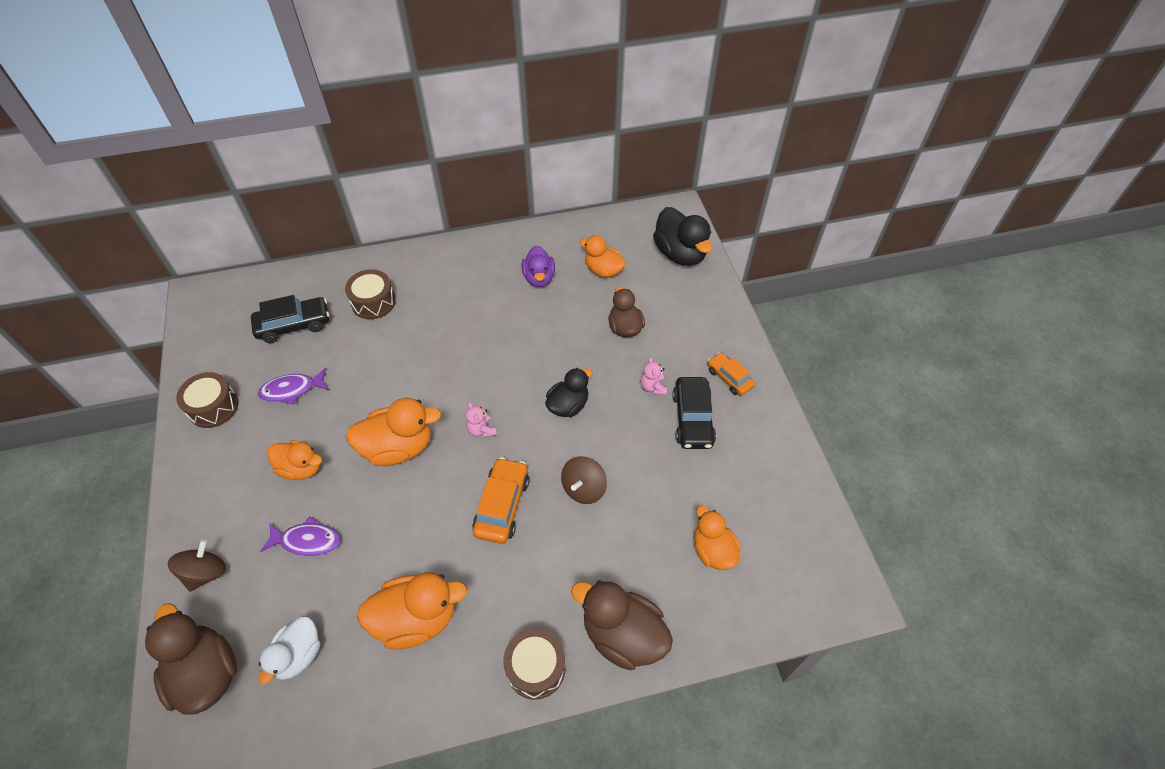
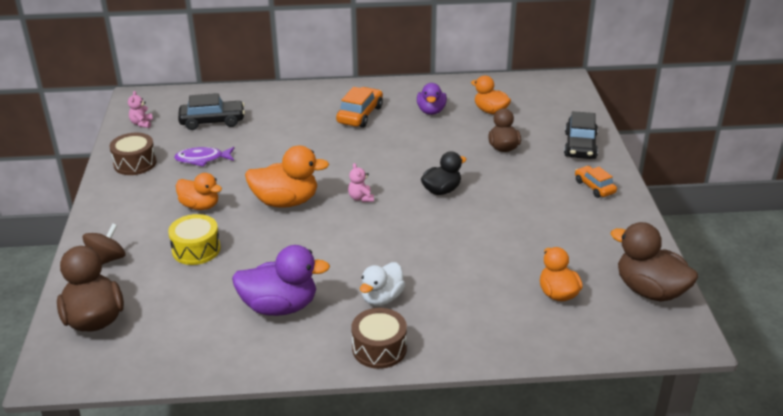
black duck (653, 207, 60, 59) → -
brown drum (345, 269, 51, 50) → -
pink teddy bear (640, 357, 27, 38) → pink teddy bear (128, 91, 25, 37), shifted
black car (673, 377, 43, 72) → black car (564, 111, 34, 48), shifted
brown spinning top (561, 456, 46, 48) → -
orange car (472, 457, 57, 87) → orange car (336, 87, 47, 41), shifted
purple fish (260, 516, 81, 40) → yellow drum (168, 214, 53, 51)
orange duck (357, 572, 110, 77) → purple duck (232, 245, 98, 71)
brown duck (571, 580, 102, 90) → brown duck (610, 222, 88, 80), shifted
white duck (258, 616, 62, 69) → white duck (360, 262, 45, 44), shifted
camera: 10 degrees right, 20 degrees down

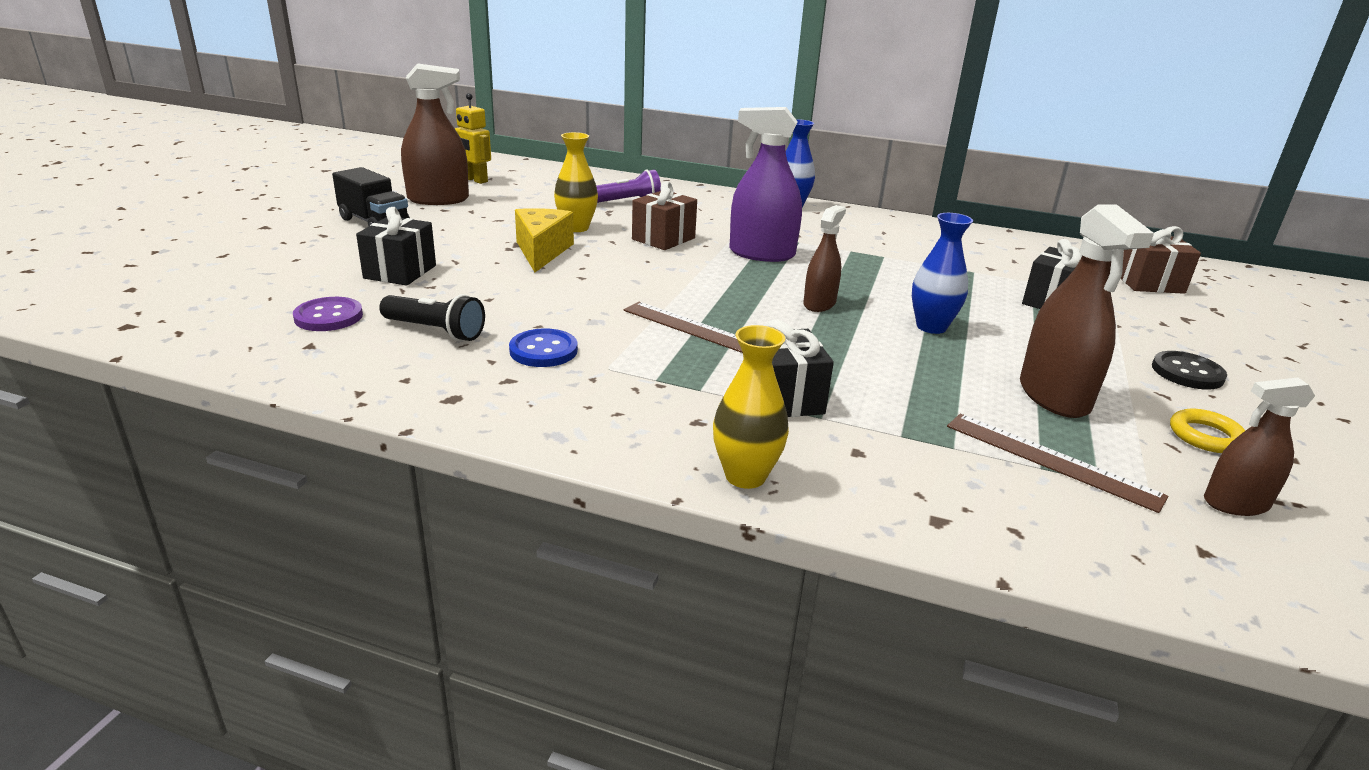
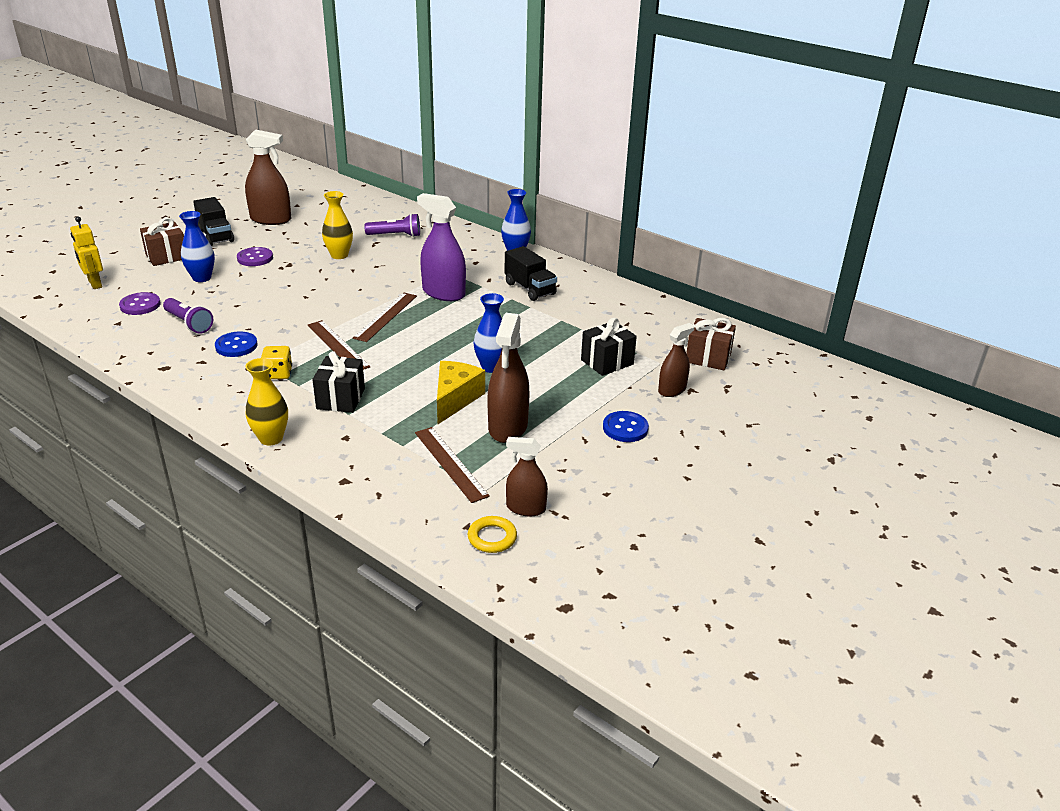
yellow robot (455, 93, 36, 91) → yellow robot (70, 216, 33, 73), shifted
brown gift (632, 181, 65, 69) → brown gift (140, 218, 44, 48), shifted
brown spray bottle (803, 205, 43, 107) → brown spray bottle (658, 323, 36, 74), shifted
black gift (356, 207, 80, 79) → blue vase (179, 211, 36, 71)
yellow cheese (515, 208, 59, 64) → yellow cheese (437, 361, 48, 63), shifted
black flashlight (379, 294, 106, 47) → purple flashlight (163, 298, 50, 36)
black button (1152, 351, 75, 39) → blue button (603, 411, 46, 31)
yellow ring (1170, 409, 75, 44) → yellow ring (468, 516, 49, 37), shifted
- → black truck (505, 246, 52, 55)
- → purple button (237, 247, 36, 19)
- → brown ruler (353, 293, 64, 49)
- → yellow dice (261, 346, 31, 33)
camera: 20 degrees right, 5 degrees up

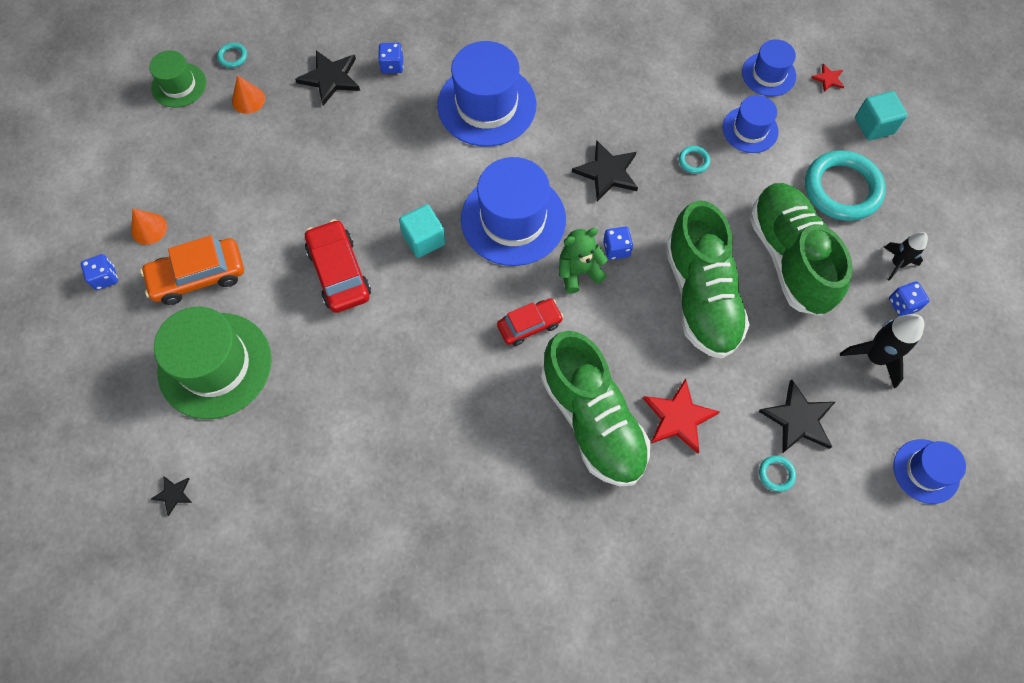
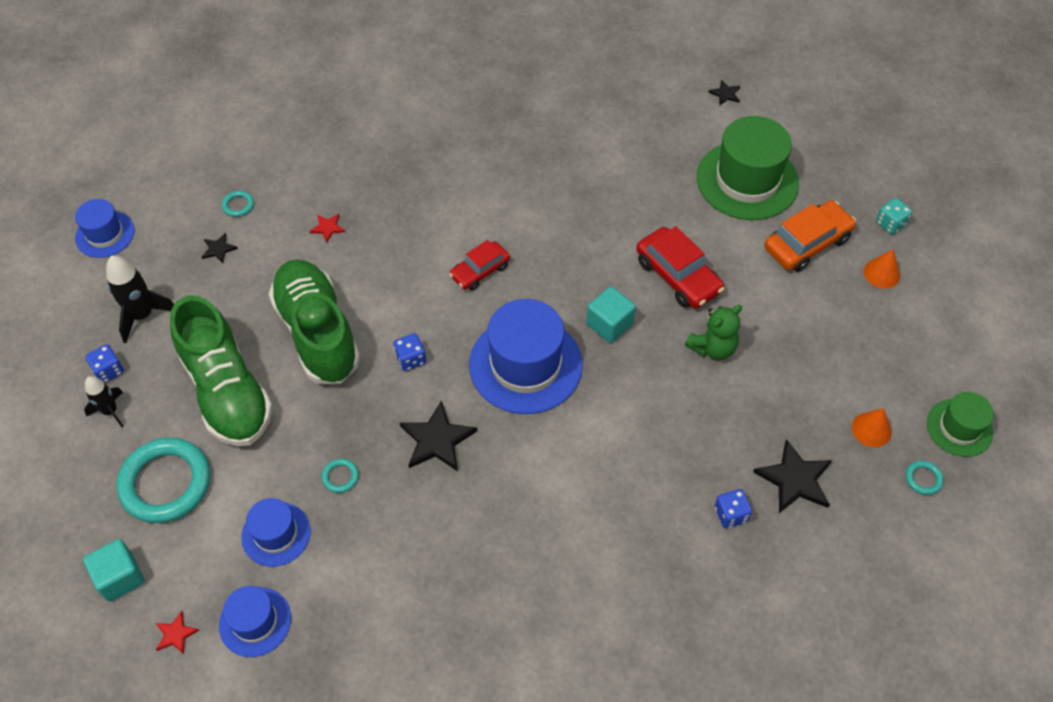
blue hat (437, 41, 99, 106) → -
green teddy bear (559, 228, 49, 65) → green teddy bear (685, 305, 57, 55), shifted
blue dice (81, 254, 37, 36) → turquoise dice (876, 198, 36, 37)
green shoe (541, 331, 109, 155) → -
red star (643, 379, 77, 74) → red star (309, 214, 36, 28), x0.51
black star (758, 380, 77, 74) → black star (202, 233, 36, 30), x0.51
camera: 165 degrees right, 10 degrees down

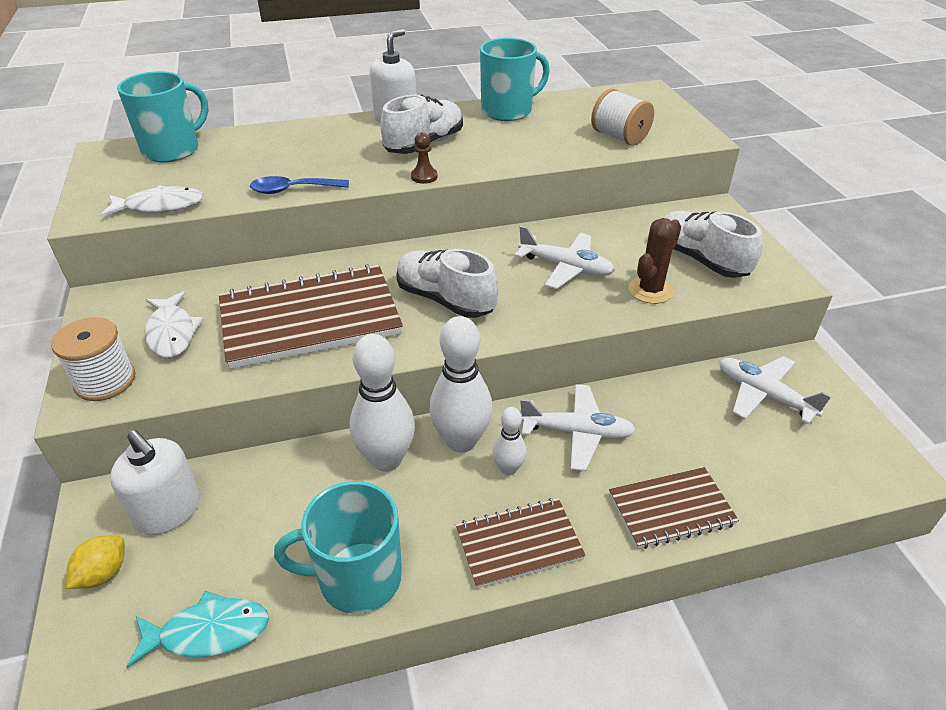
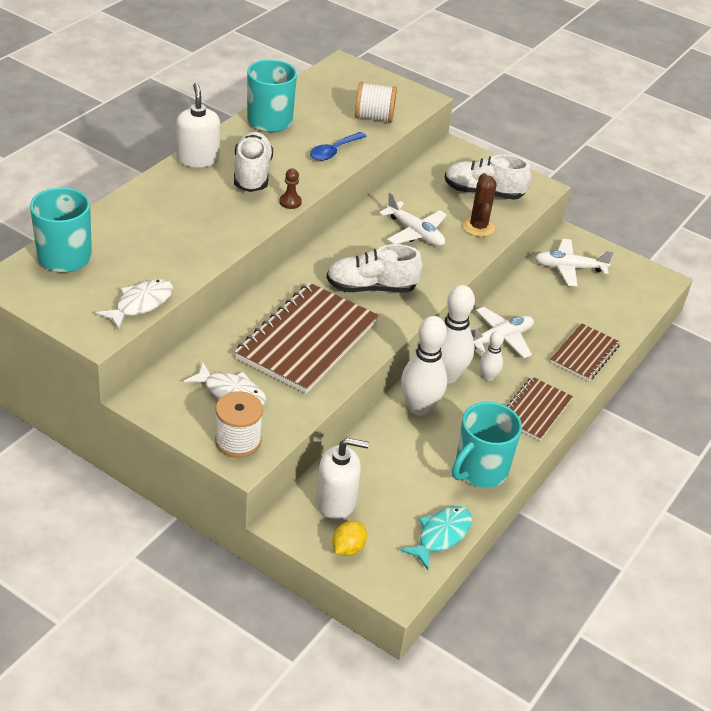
blue spoon (250, 176, 99, 18) → blue spoon (310, 132, 57, 29), shifted
white plane (515, 225, 100, 64) → white plane (379, 192, 68, 54), 60 degrees clockwise
yellow lemon (66, 535, 59, 54) → yellow lemon (332, 521, 35, 35), 45 degrees clockwise
camera: 45 degrees left, 0 degrees up

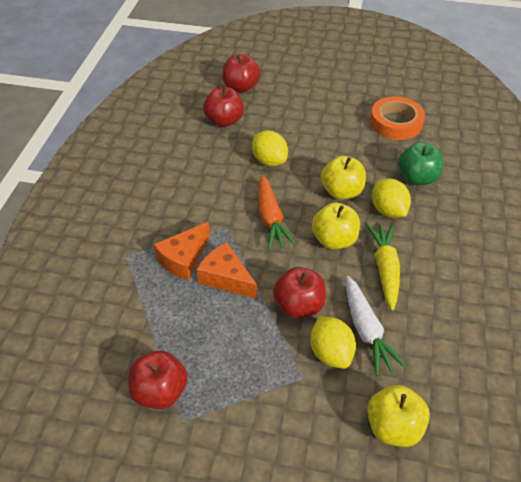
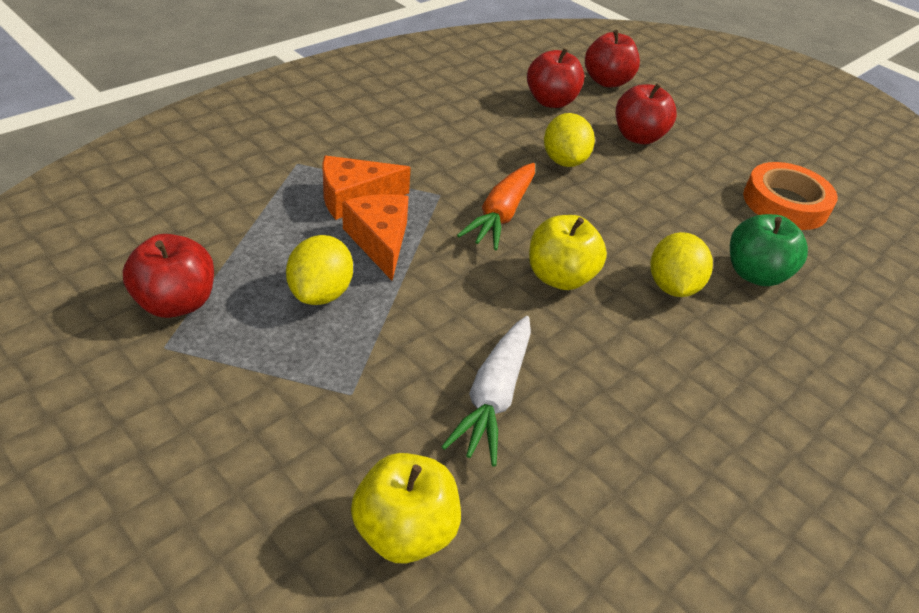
yellow apple (321, 156, 45, 44) → -
yellow carrot (366, 224, 34, 86) → -
red apple (273, 267, 53, 51) → red apple (616, 83, 61, 61), shifted
yellow lemon (310, 316, 46, 53) → yellow lemon (286, 235, 67, 70), shifted
camera: 30 degrees right, 5 degrees down

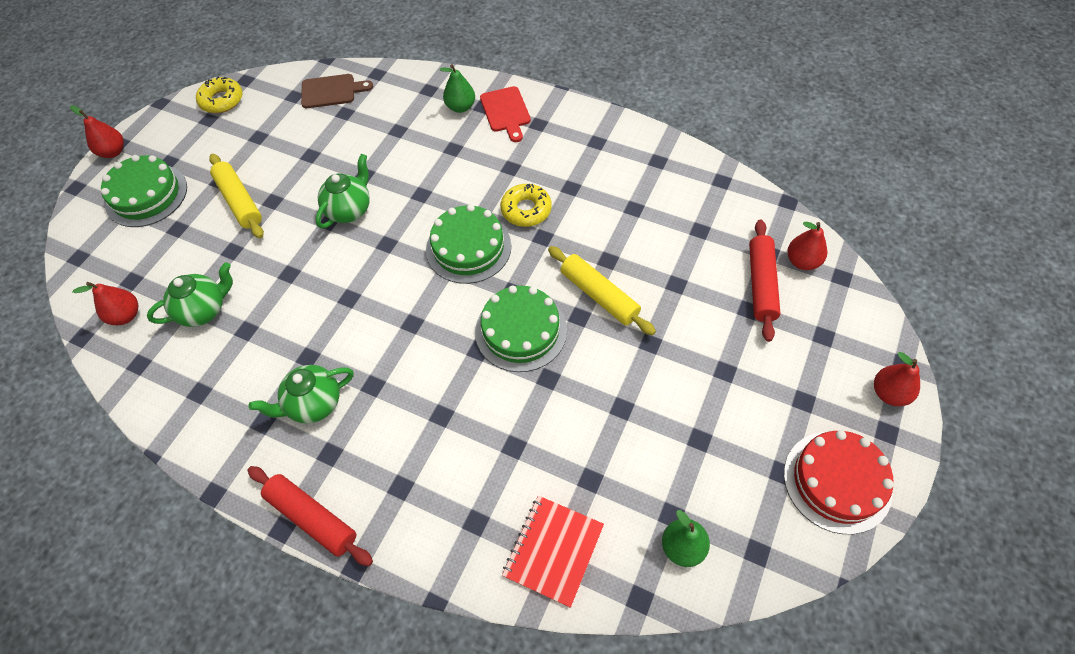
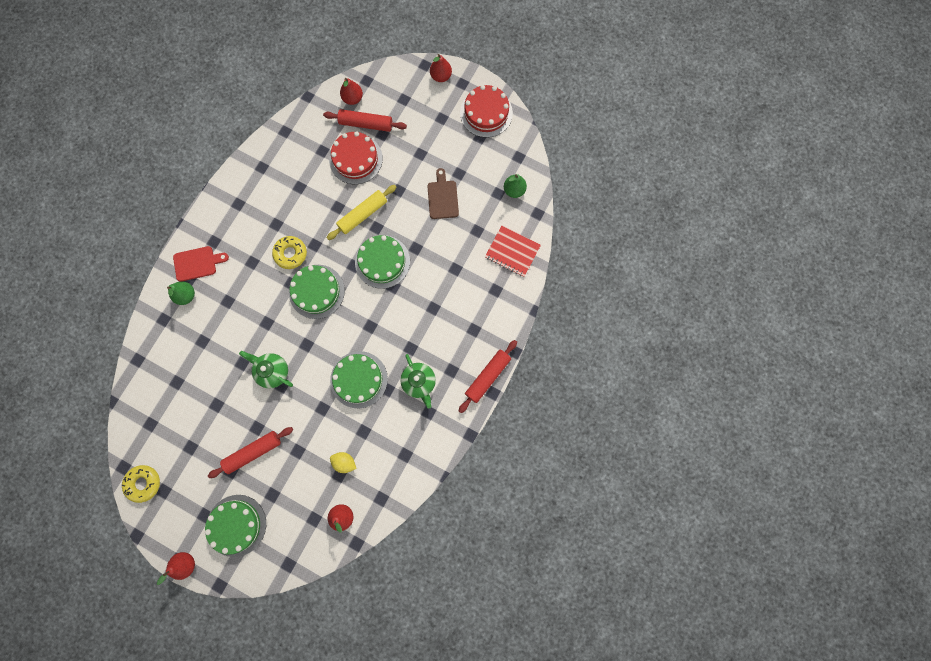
brown cutting board (301, 74, 72, 34) → brown cutting board (427, 168, 32, 51), shifted
yellow rolling pin (209, 154, 55, 85) → red rolling pin (208, 427, 85, 51)
green teapot (147, 262, 86, 65) → yellow lemon (330, 452, 26, 21)
- → red cake (329, 131, 54, 53)
- → green cake (330, 351, 58, 57)
camera: 90 degrees left, 20 degrees up

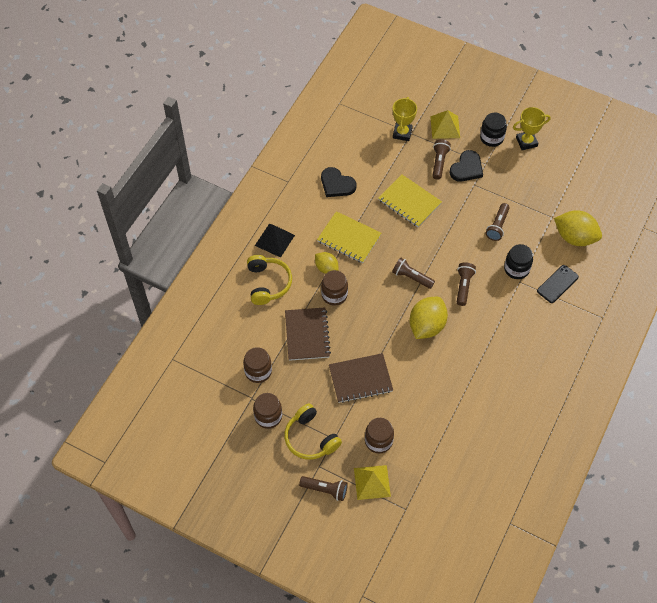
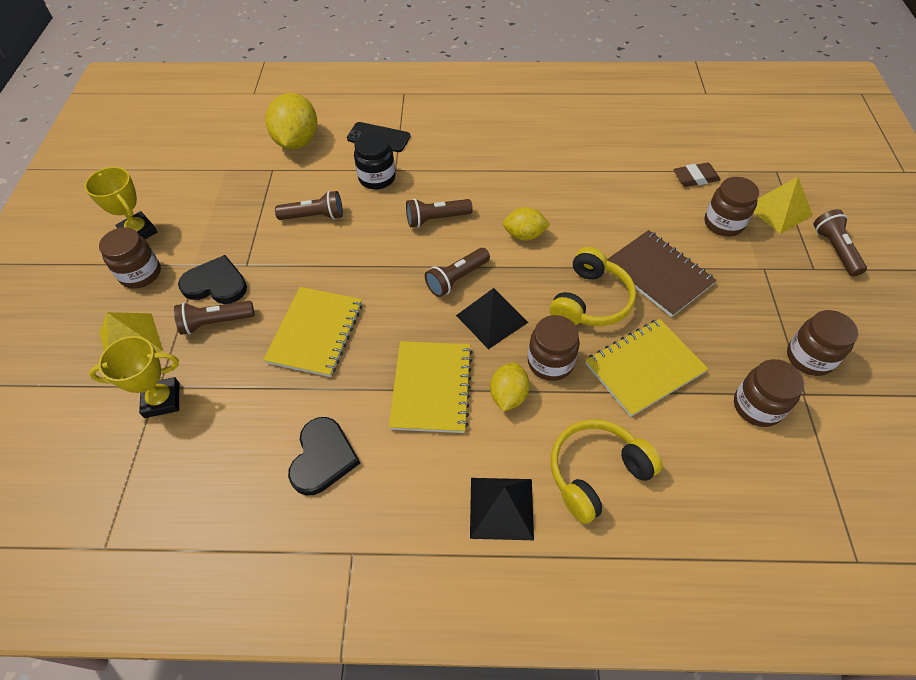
black jar (480, 113, 27, 34) → brown jar (99, 227, 62, 62)
brown flashlight (392, 257, 43, 32) → brown flashlight (425, 248, 65, 49), 45 degrees clockwise
yellow lemon (409, 297, 39, 42) → yellow lemon (503, 207, 47, 34), x0.59
brown notebook (285, 307, 46, 54) → yellow notebook (585, 319, 123, 98)
yellow headphones (284, 403, 58, 57) → yellow headphones (550, 247, 86, 79), shifted
- → brown eraser (673, 163, 48, 24)
- → black pyramid (456, 288, 73, 61)
camera: 115 degrees left, 5 degrees down

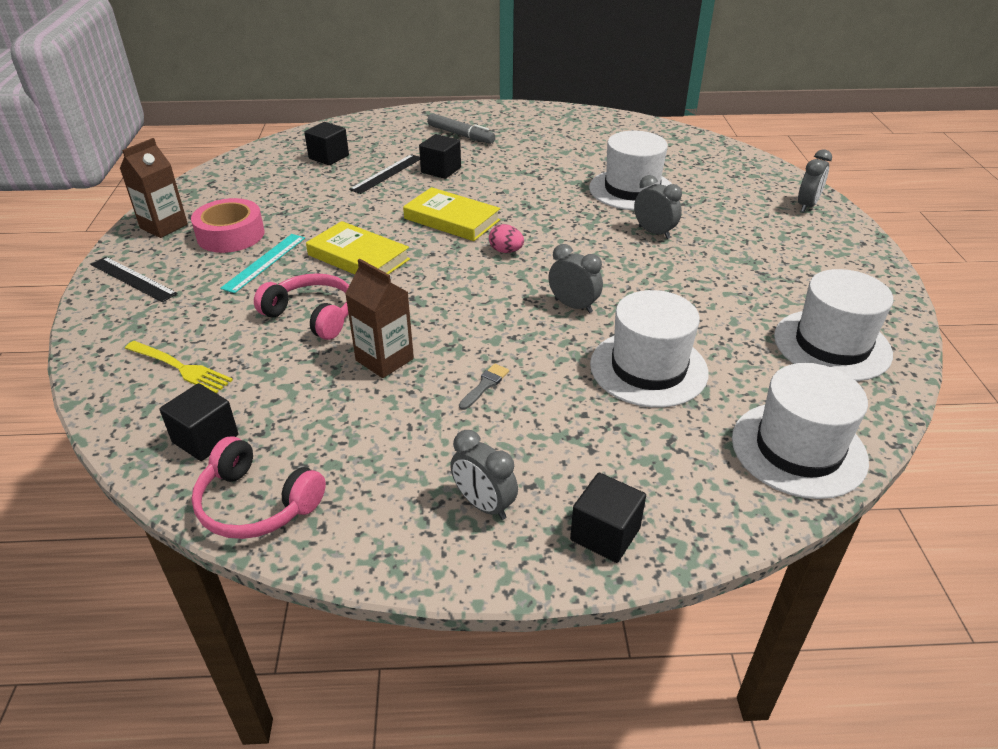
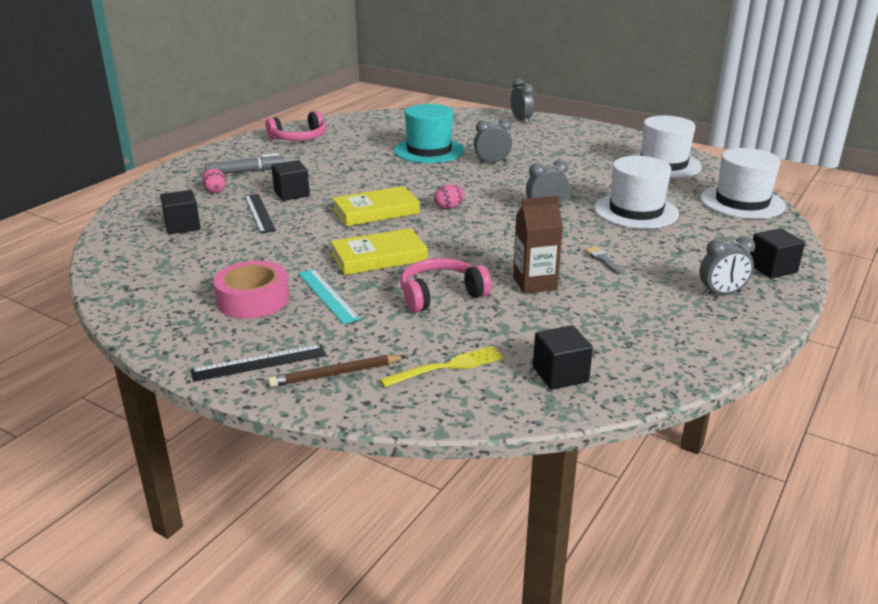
white hat (589, 131, 83, 79) → turquoise hat (394, 104, 70, 59)
brown carton (120, 138, 68, 100) → -
pink headphones (192, 436, 134, 103) → pink headphones (266, 111, 60, 30), shifted
- → pink egg (202, 168, 24, 25)
- → brown pencil (268, 355, 138, 32)
camera: 55 degrees left, 10 degrees down

